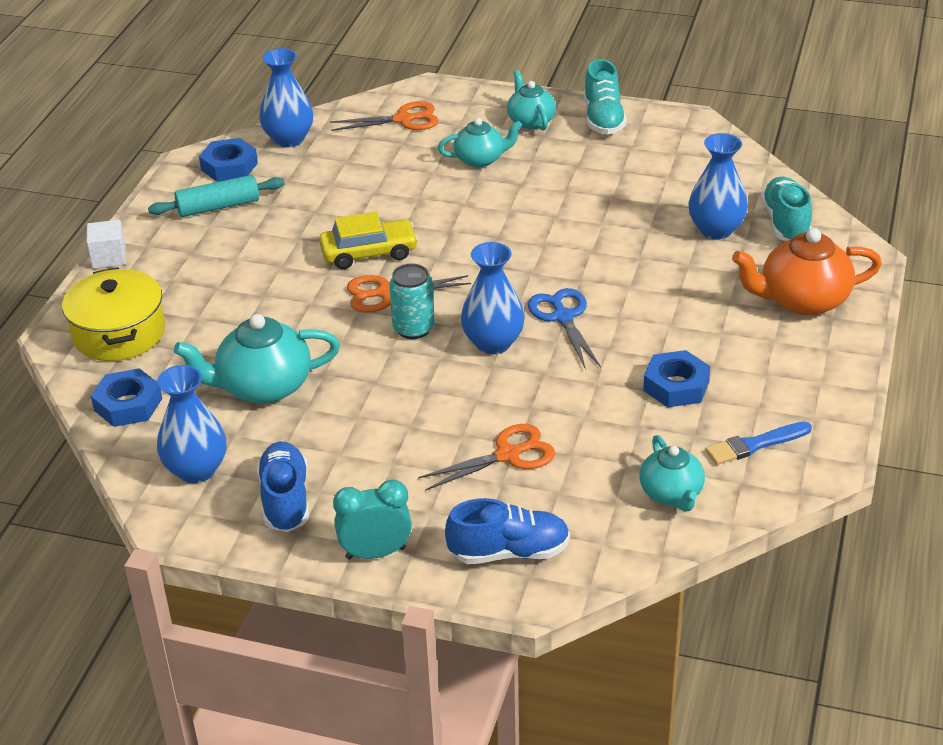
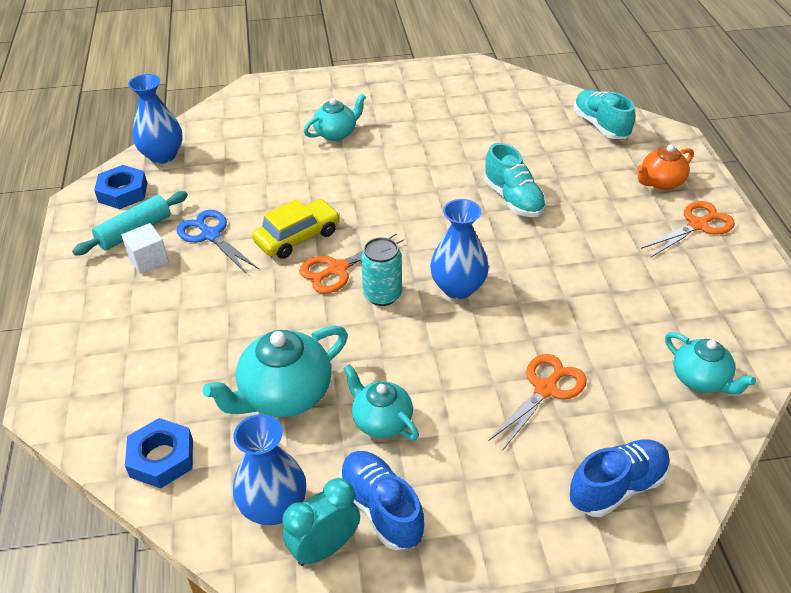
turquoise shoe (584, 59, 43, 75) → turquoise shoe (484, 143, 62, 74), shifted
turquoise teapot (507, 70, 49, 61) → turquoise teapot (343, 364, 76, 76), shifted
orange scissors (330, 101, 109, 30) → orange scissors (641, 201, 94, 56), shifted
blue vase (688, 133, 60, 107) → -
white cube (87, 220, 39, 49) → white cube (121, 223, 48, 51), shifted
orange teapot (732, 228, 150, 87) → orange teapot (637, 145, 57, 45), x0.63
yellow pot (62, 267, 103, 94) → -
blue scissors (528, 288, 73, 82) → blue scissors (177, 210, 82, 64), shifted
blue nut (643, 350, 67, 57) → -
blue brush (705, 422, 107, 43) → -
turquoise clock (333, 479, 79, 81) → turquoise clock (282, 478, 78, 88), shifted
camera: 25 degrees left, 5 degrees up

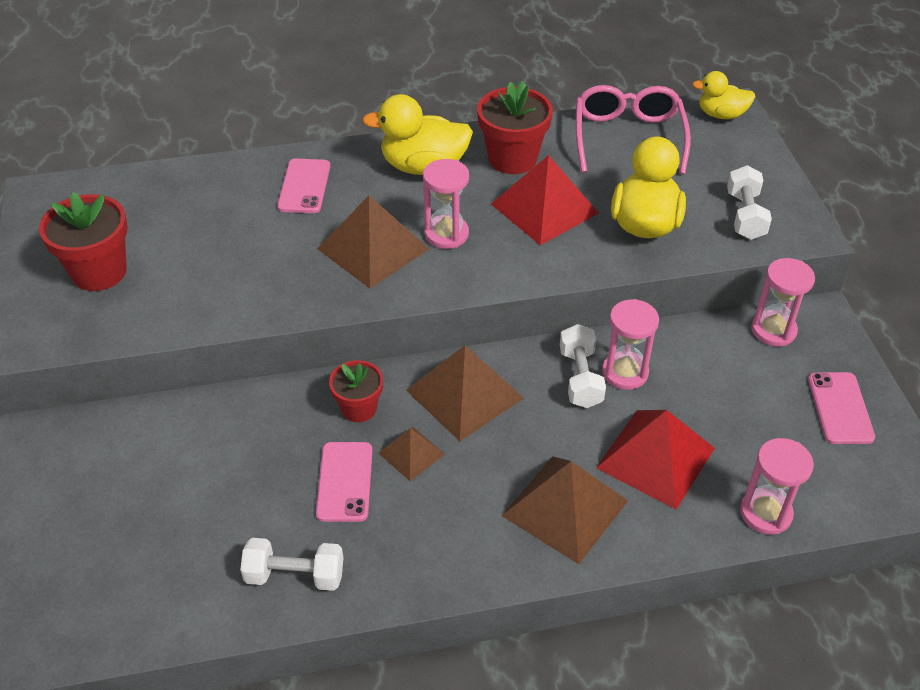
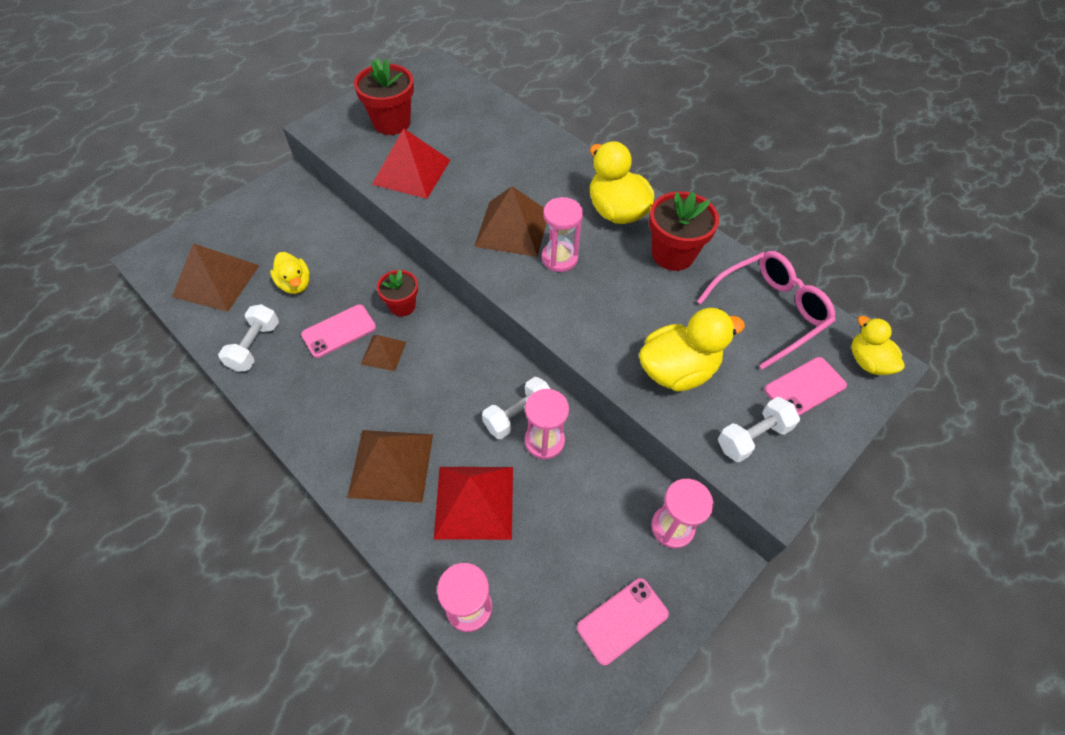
red pyramid (491, 155, 108, 90) → red pyramid (372, 128, 78, 71), shifted
pink phone (277, 158, 53, 55) → pink phone (764, 357, 83, 59), shifted
brown pyramid (406, 345, 118, 96) → brown pyramid (172, 244, 88, 68), shifted
white dumbbell (240, 538, 103, 53) → white dumbbell (218, 304, 61, 68), 45 degrees clockwise
- → yellow duck (270, 252, 40, 42)
camera: 55 degrees right, 10 degrees up

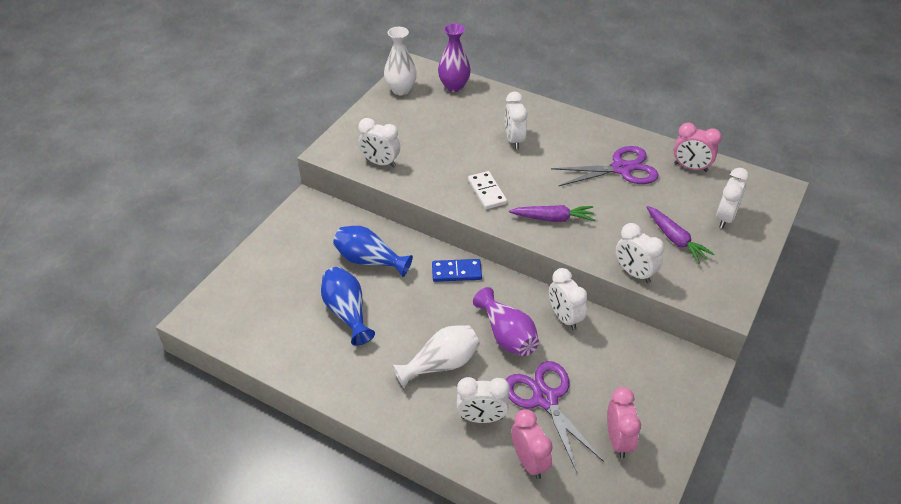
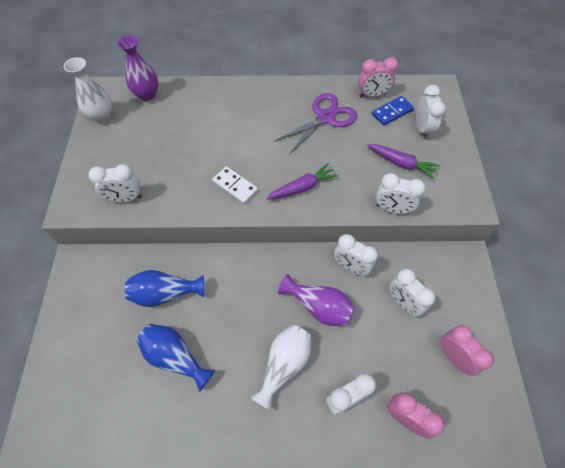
white clock (504, 92, 23, 57) → white clock (390, 269, 45, 47), shifted
blue domino (432, 259, 50, 23) → blue domino (372, 96, 42, 30), shifted
purple scissors (506, 361, 98, 111) → -
camera: 30 degrees left, 15 degrees up

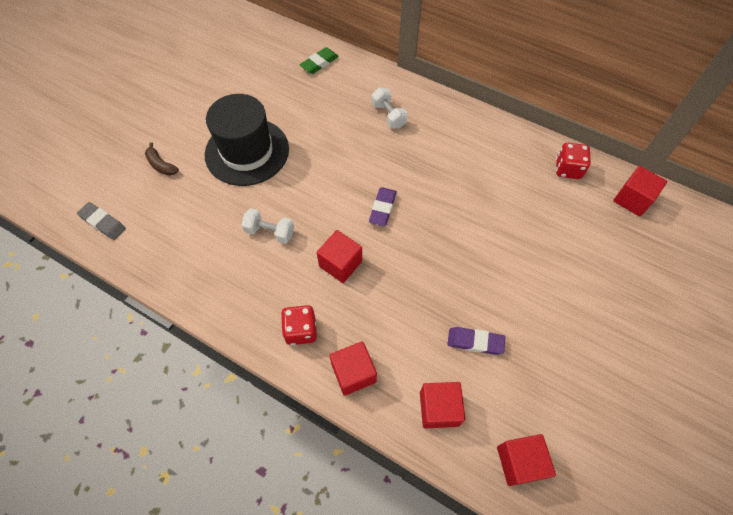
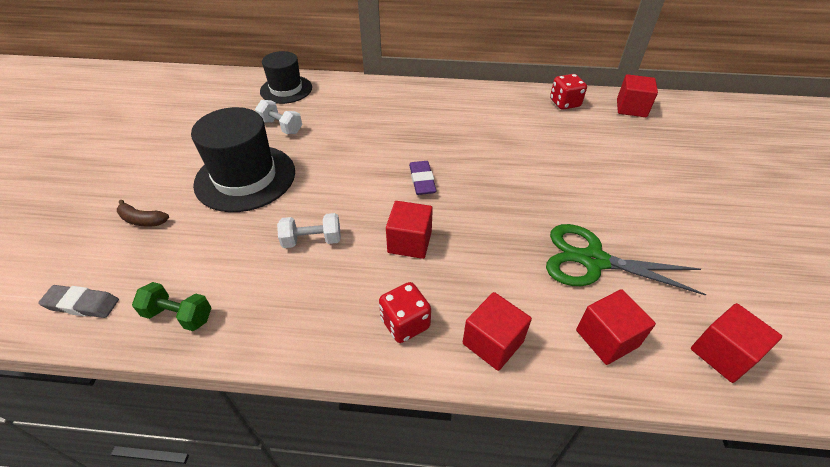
green eraser (300, 47, 39, 27) → black hat (260, 51, 52, 53)
white dumbbell (371, 88, 37, 40) → white dumbbell (255, 100, 47, 34), shifted
purple eraser (447, 327, 58, 28) → green scissors (546, 224, 161, 72)
- → green dumbbell (132, 282, 79, 49)
camera: 25 degrees left, 15 degrees down

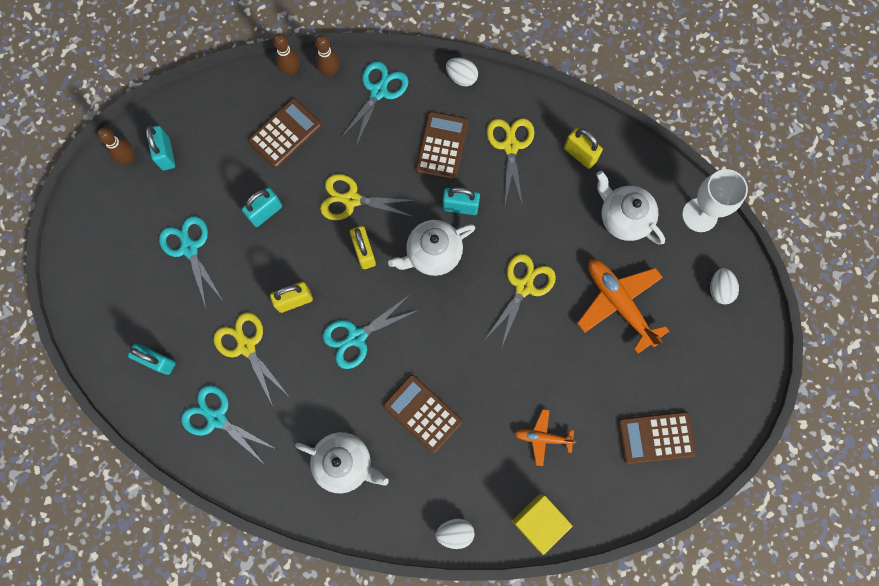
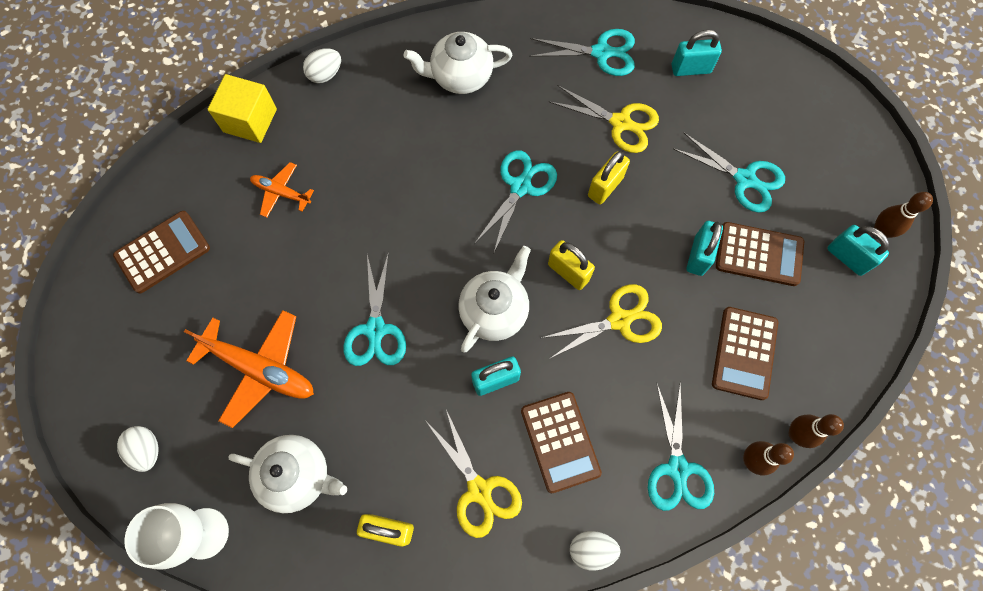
yellow scissors (486, 254, 70, 92) → turquoise scissors (344, 252, 62, 114)
brown calculator (383, 375, 79, 78) → brown calculator (716, 222, 88, 64), shifted
orange plane (514, 409, 63, 57) → orange plane (250, 162, 64, 55), 135 degrees counterclockwise
camera: 150 degrees right, 5 degrees down

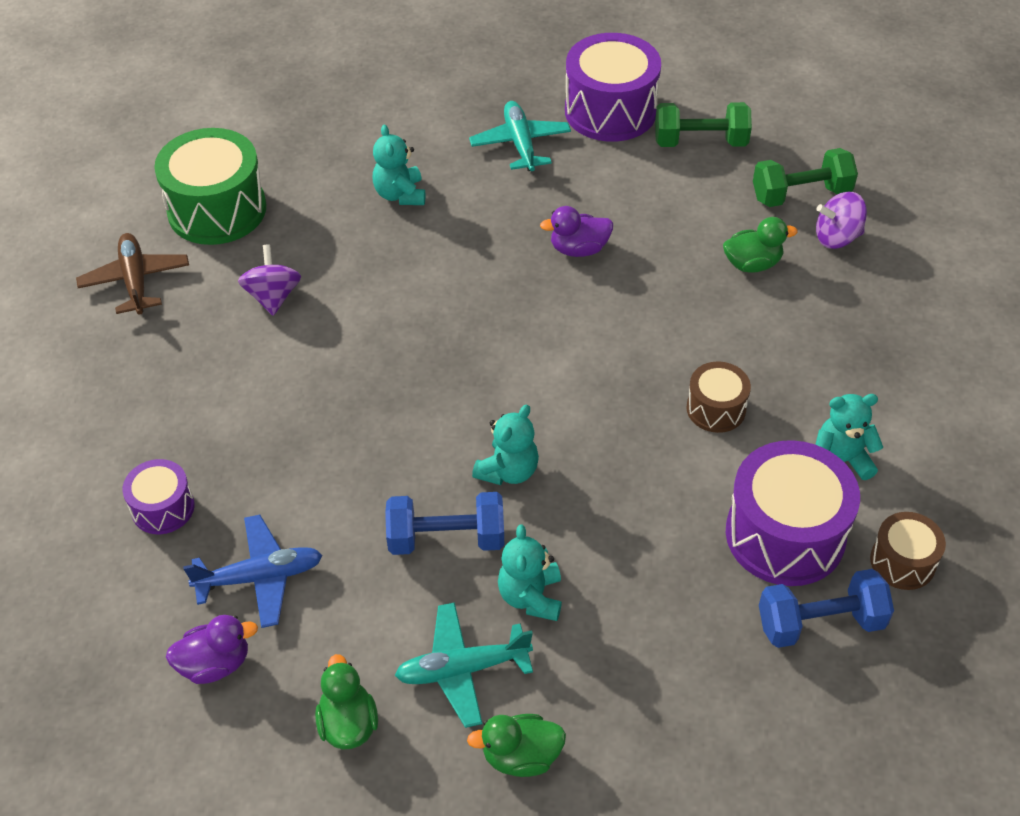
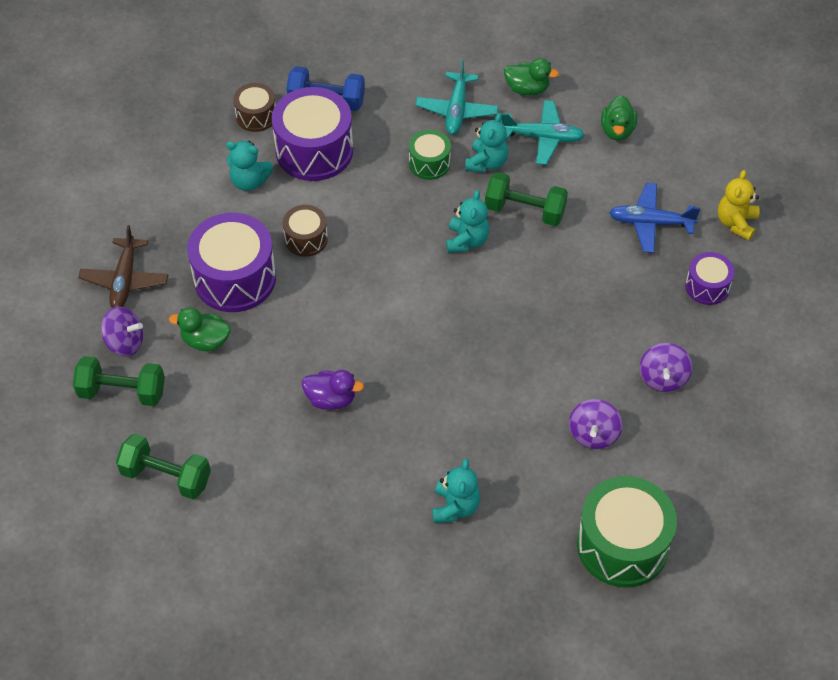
purple drum (565, 33, 96, 109) → purple drum (187, 213, 89, 99), shifted
turquoise plane (469, 101, 102, 70) → turquoise plane (415, 59, 83, 76), shifted
brown plane (76, 233, 113, 82) → brown plane (78, 225, 90, 83), shifted
turquoise teddy bear (472, 404, 67, 81) → turquoise teddy bear (446, 190, 43, 63), 135 degrees clockwise
blue dumbbell (385, 492, 119, 63) → green dumbbell (485, 172, 83, 54)
purple duck (166, 615, 92, 69) → -
- → green drum (409, 130, 42, 50)
- → yellow teddy bear (718, 170, 42, 71)
- → purple spinning top (640, 343, 52, 49)
camera: 160 degrees left, 5 degrees up

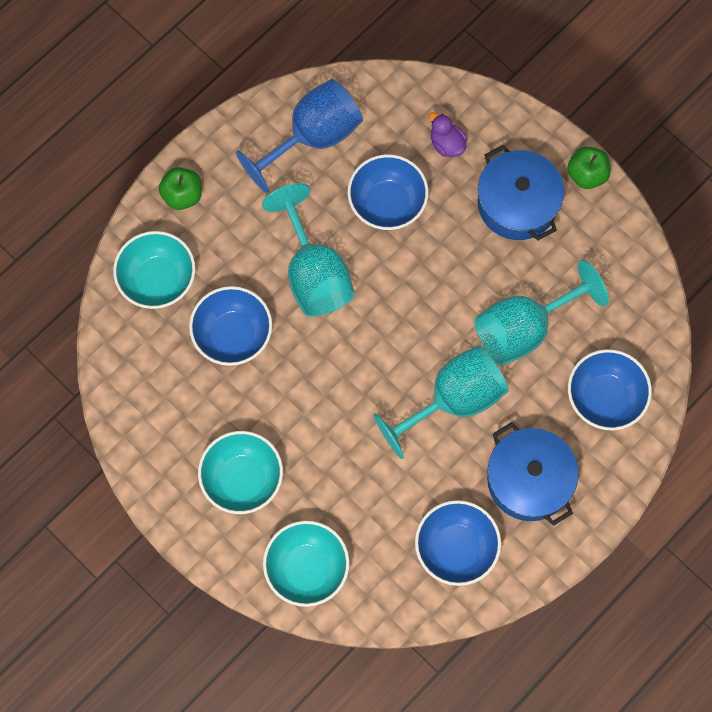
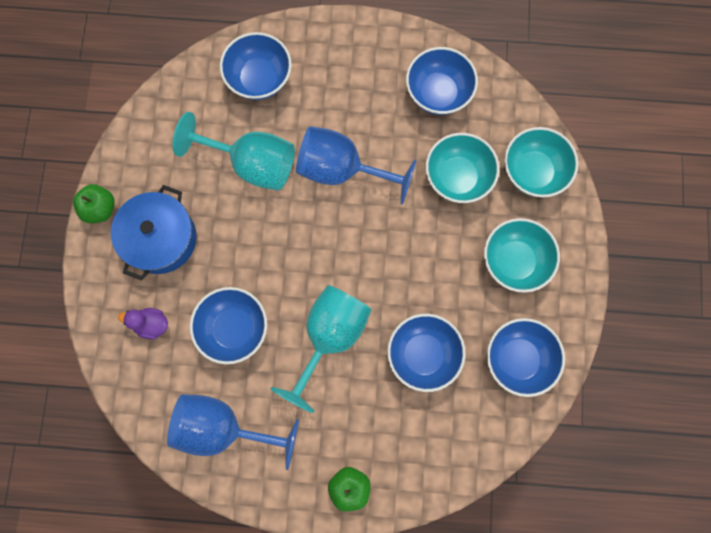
purple duck (429, 112, 38, 45) → purple duck (118, 308, 50, 32), 90 degrees clockwise
turquoise bowl (113, 231, 82, 78) → turquoise bowl (426, 133, 73, 70), shifted
turquoise goblet (373, 345, 136, 114) → blue goblet (296, 126, 120, 79)
blue pot (487, 422, 92, 104) → -
- → blue bowl (487, 318, 78, 79)
camera: 130 degrees left, 5 degrees up

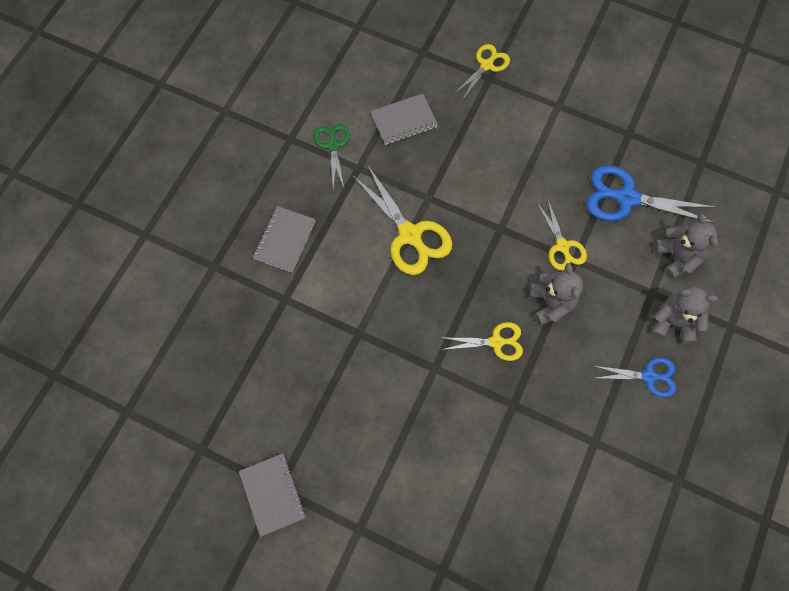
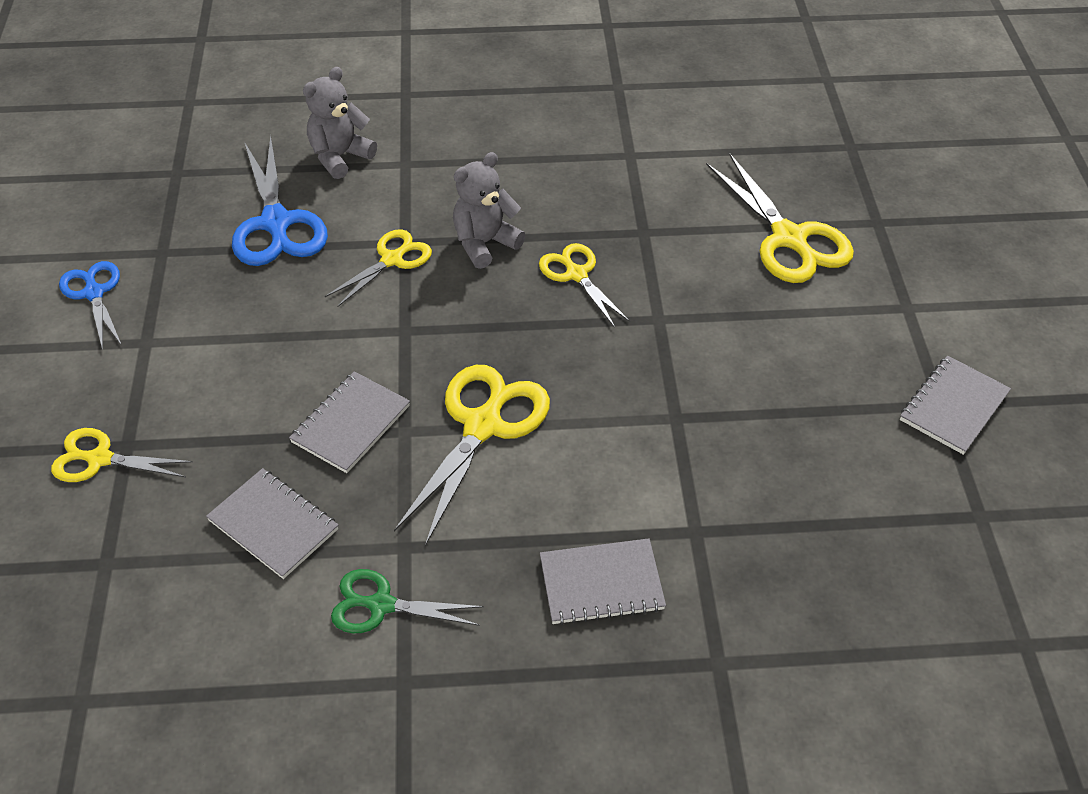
green scissors (314, 124, 36, 65) → green scissors (331, 569, 153, 64), 45 degrees clockwise
grey teddy bear (651, 286, 67, 58) → -
blue scissors (594, 357, 82, 40) → blue scissors (59, 261, 63, 89), shifted
- → yellow scissors (706, 153, 148, 130)
- → grey notebook (289, 371, 121, 102)
camera: 120 degrees left, 20 degrees down

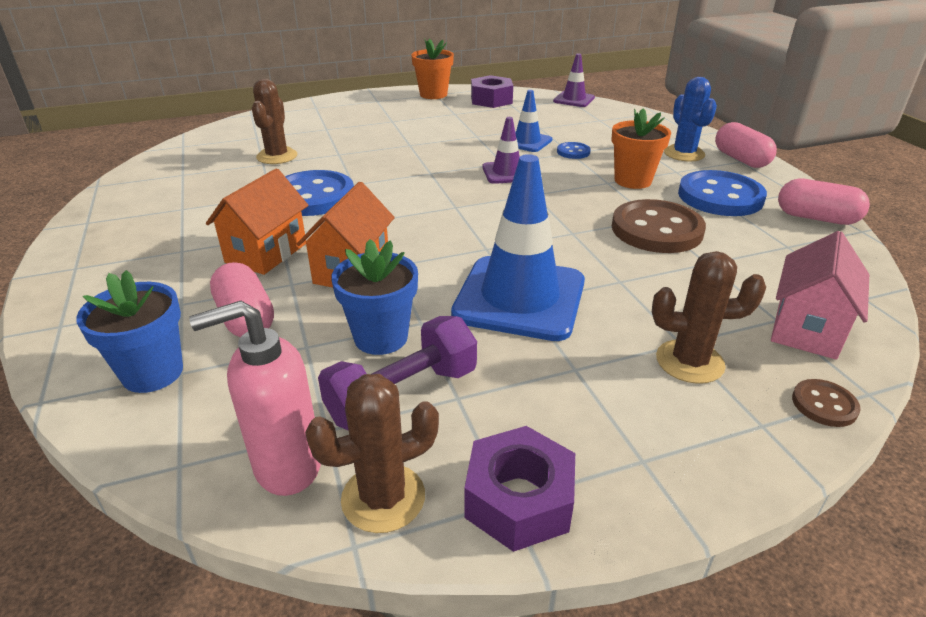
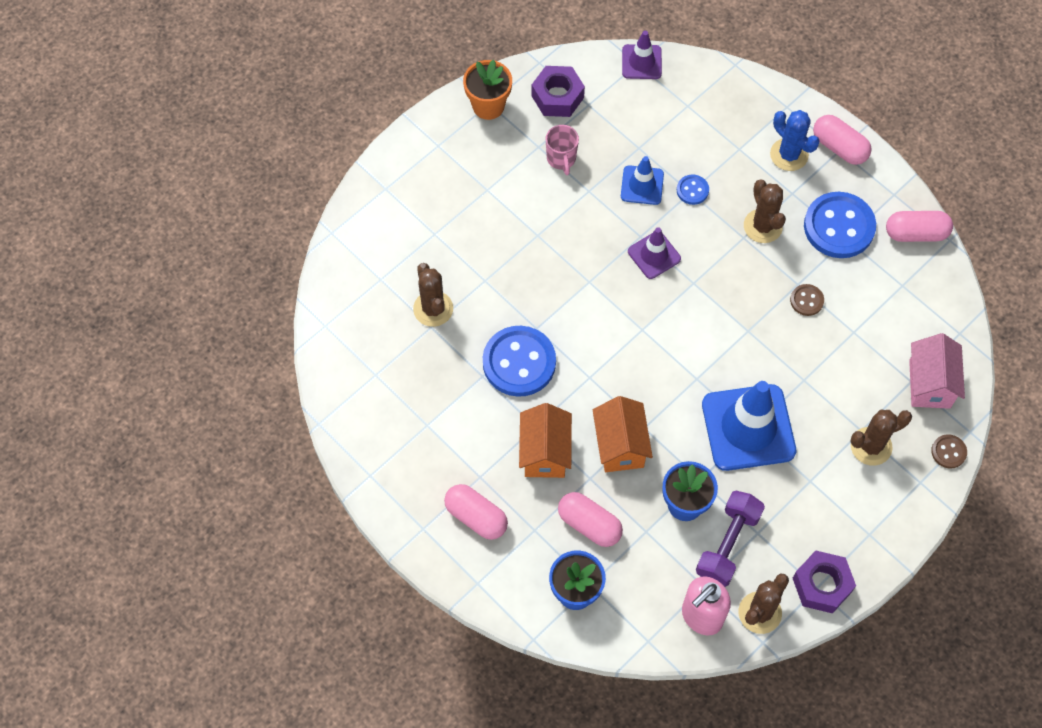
orange flower pot (612, 109, 59, 80) → brown cactus (744, 179, 42, 64)
brown button (612, 199, 94, 54) → brown button (790, 284, 34, 32), x0.46
- → pink mug (546, 125, 33, 50)
- → pink capsule (444, 484, 64, 56)
camera: 25 degrees left, 30 degrees up

